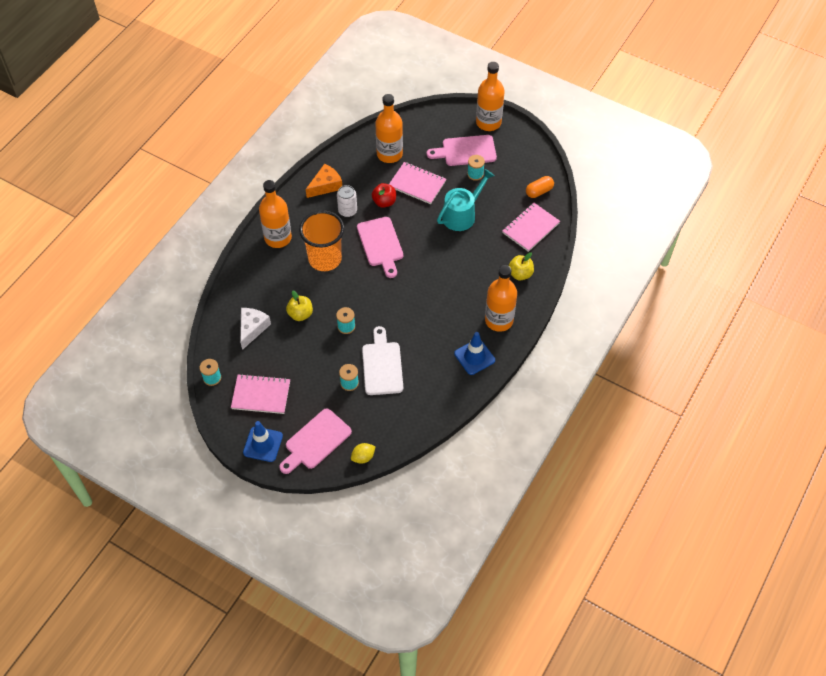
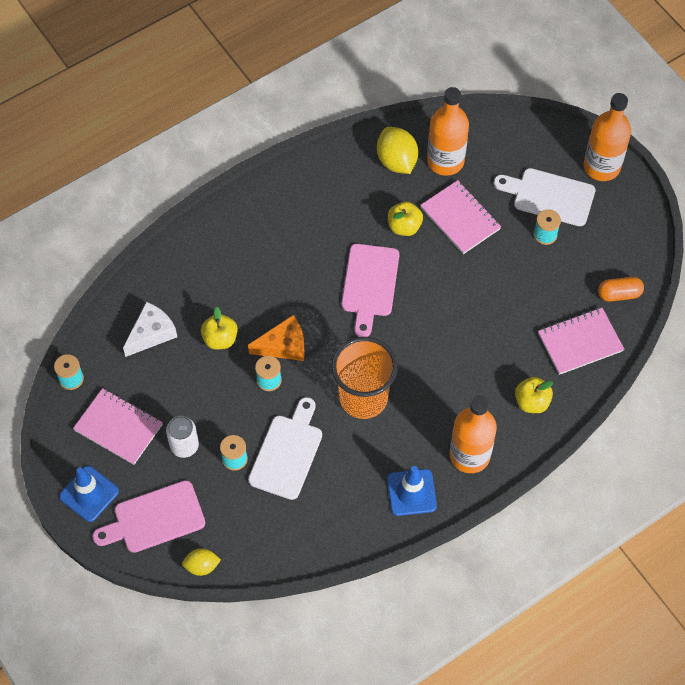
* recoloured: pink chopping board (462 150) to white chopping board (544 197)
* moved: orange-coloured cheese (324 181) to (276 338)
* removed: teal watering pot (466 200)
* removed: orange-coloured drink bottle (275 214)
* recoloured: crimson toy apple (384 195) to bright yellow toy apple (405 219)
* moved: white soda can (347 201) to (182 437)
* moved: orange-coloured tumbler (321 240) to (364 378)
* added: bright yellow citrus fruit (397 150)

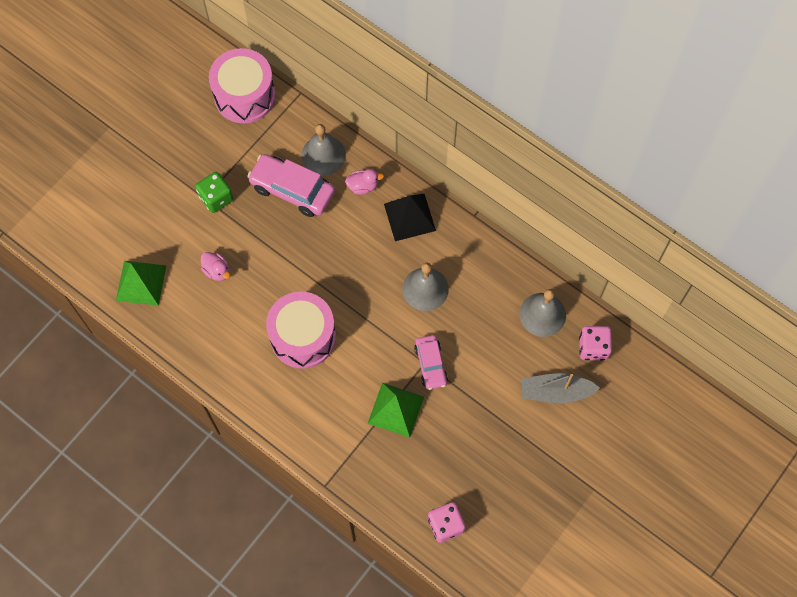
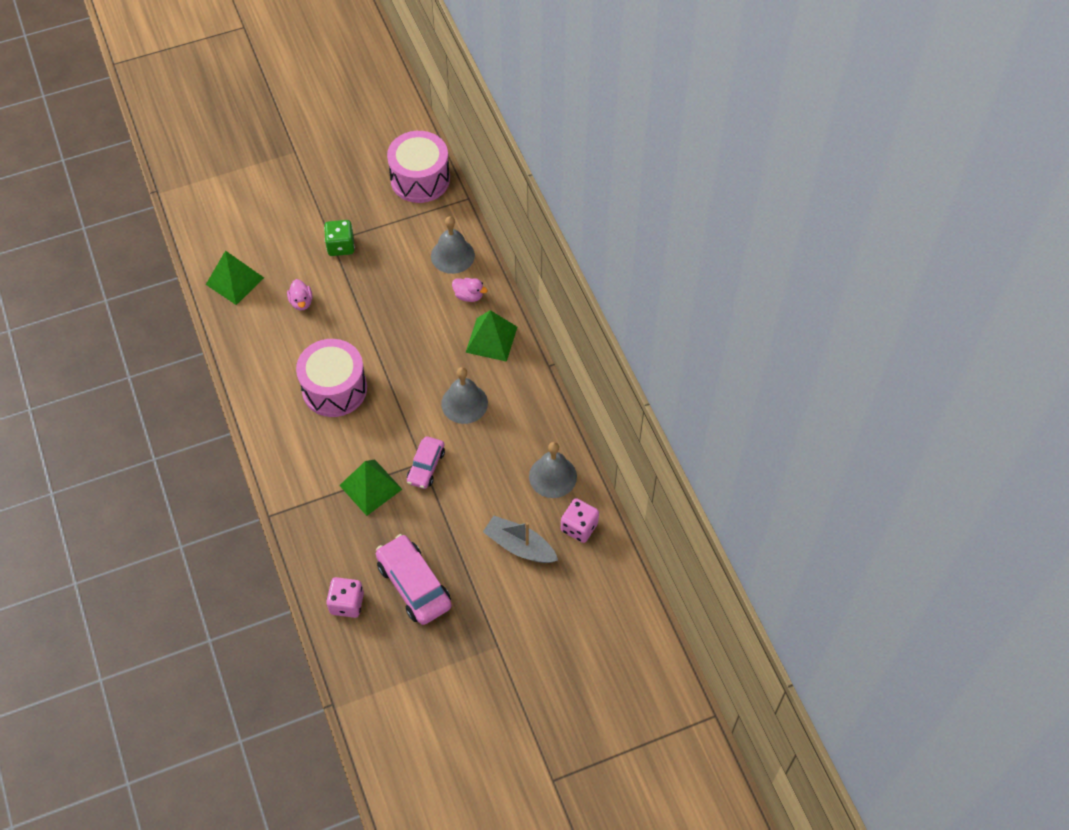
* moved: pink toy car (291 185) to (414 579)
* recoloured: ebony solid pyramid (410 217) to emerald solid pyramid (491 336)

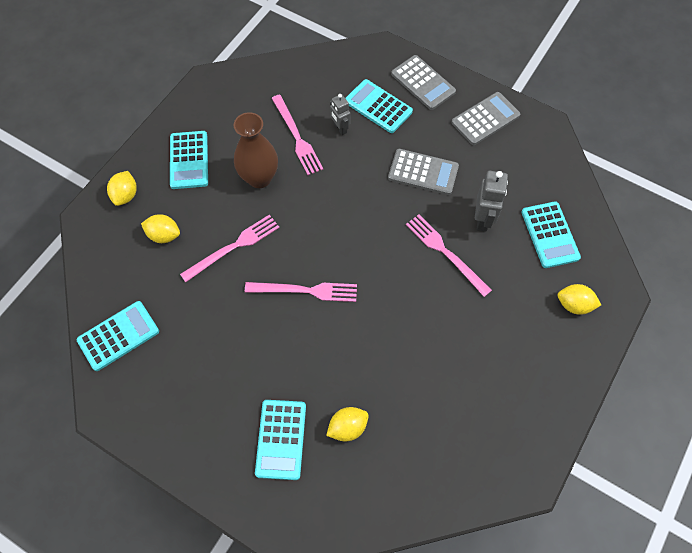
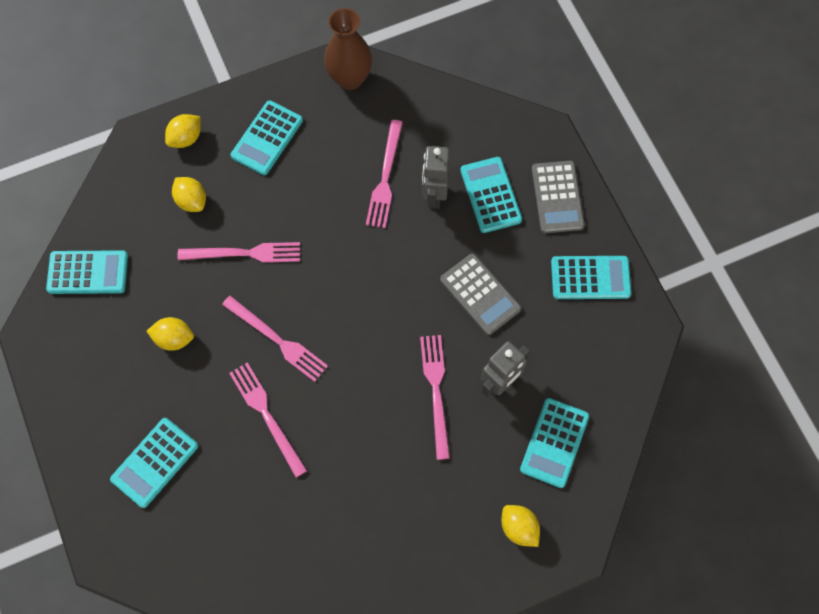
* recoloured: gray pocket calculator (485 118) to teal pocket calculator (591 277)
* resized: gray robot (340 114) = (436 177) x1.54
* moved: brown flower vase (256 150) to (348 49)
* moved: bright yellow citrus fruit (347 424) to (170 334)
* added: pink dinner fork (268 419)

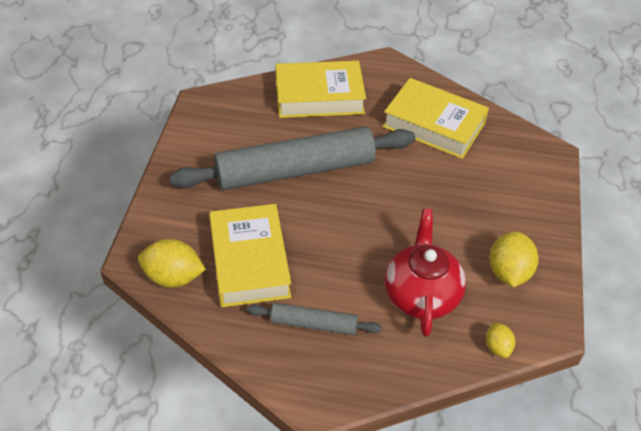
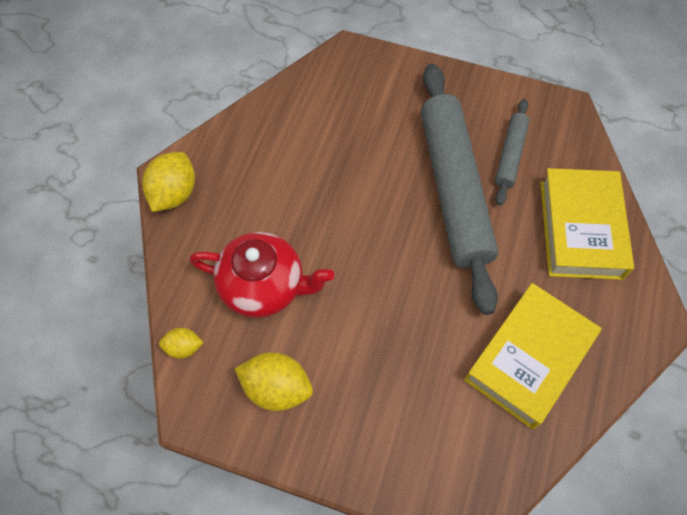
* removed: bright yellow hardcover (250 255)
* moved: bright yellow citrus fruit (172 263) to (168 182)
* moved: gray rolling pin (314 319) to (512 152)

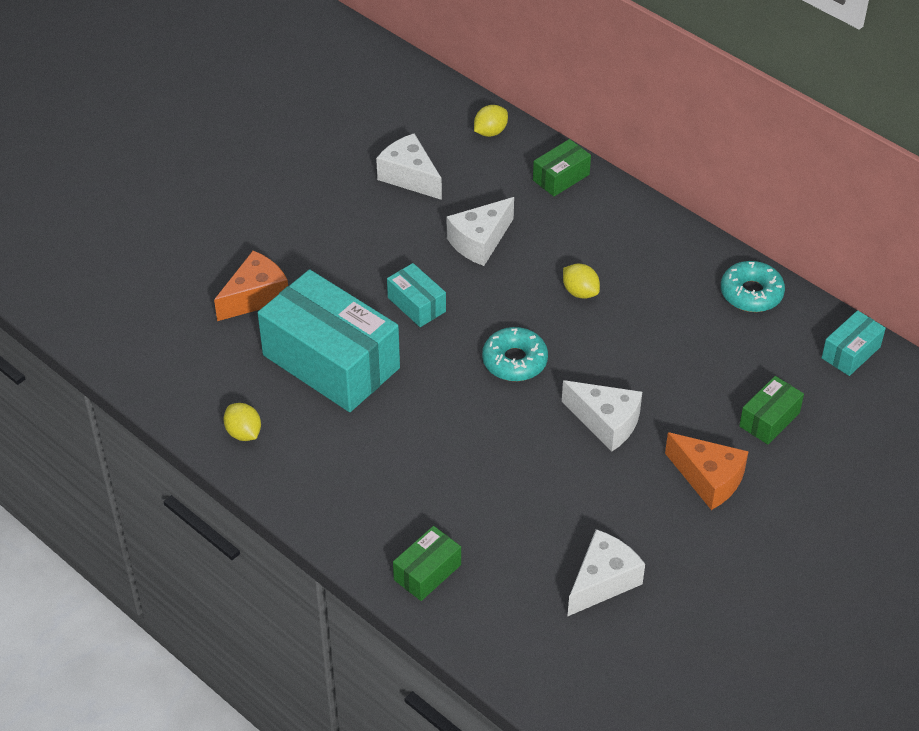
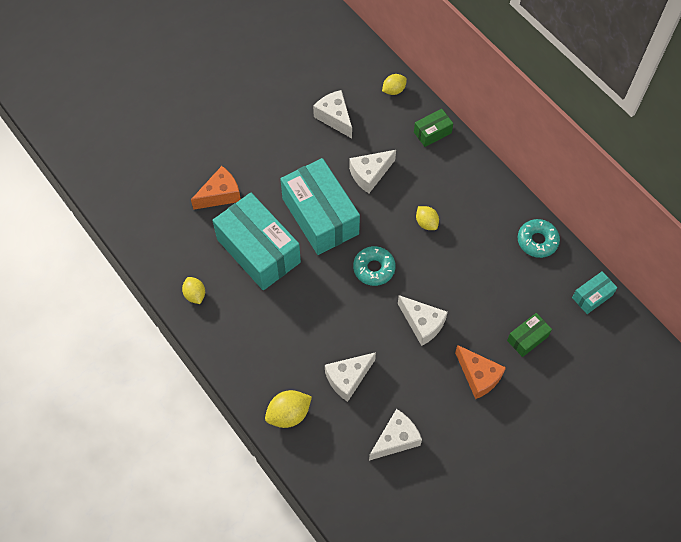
* resized: teal box (416 295) = (320 206) x2.20
* replaced: emerald box (427 563) to bright yellow citrus fruit (288 409)
* added: white cheese (350 377)

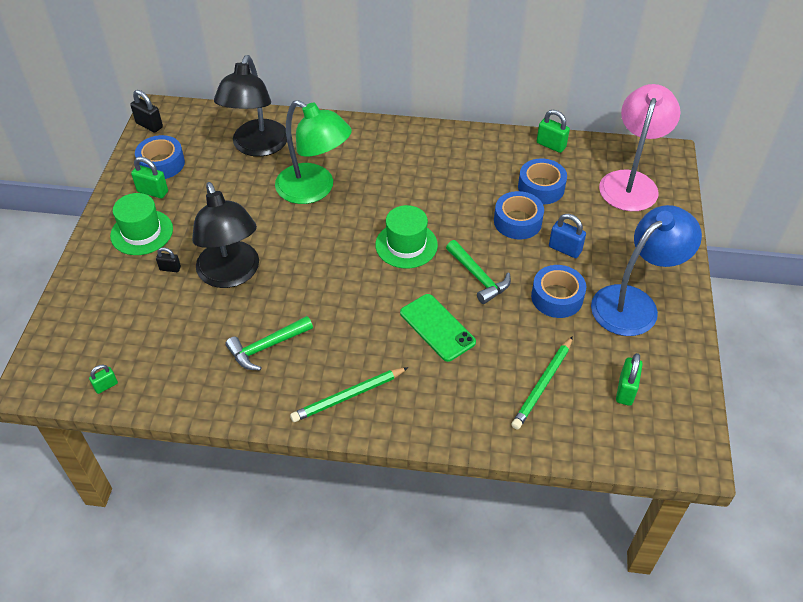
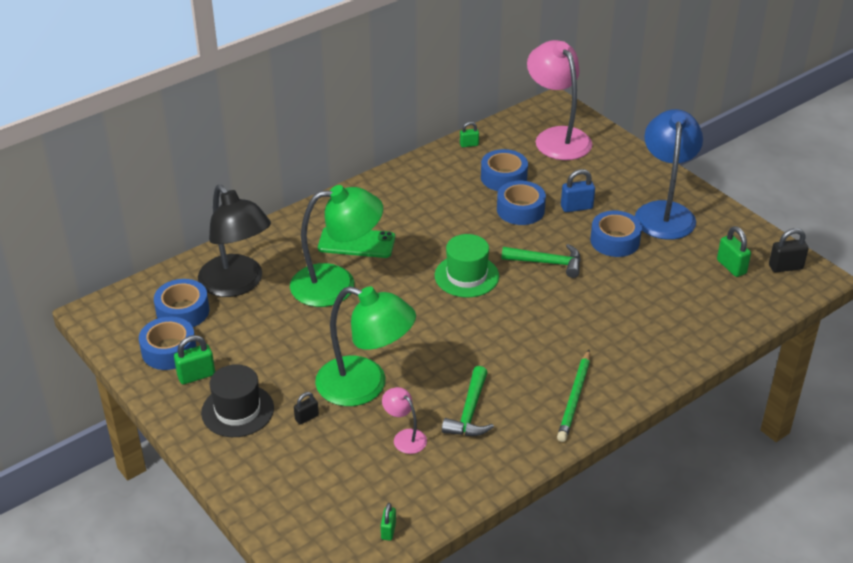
* moved: ebony lock (146 111) to (789 250)
* resized: emerald lock (553 131) = (469 134) x0.63
* recoloured: ebony reading lamp (225 235) to emerald reading lamp (365 346)
* recoloured: emerald hat (141 224) to ebony hat (237 400)
* moved: emerald smartphone (438 328) to (356 242)
* removed: emerald pencil (542 382)
* added: royal blue roll of tape (181 303)
* added: pink reading lamp (404 420)

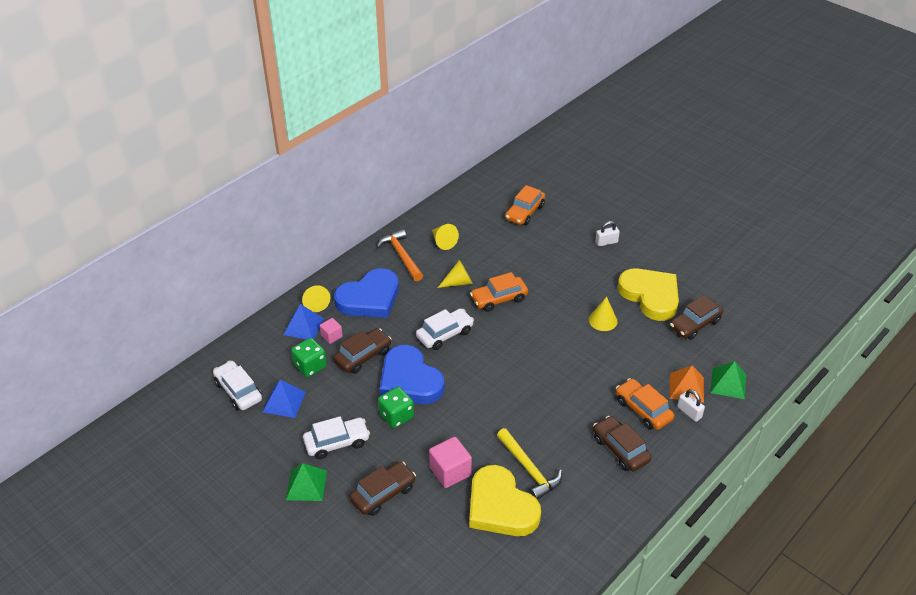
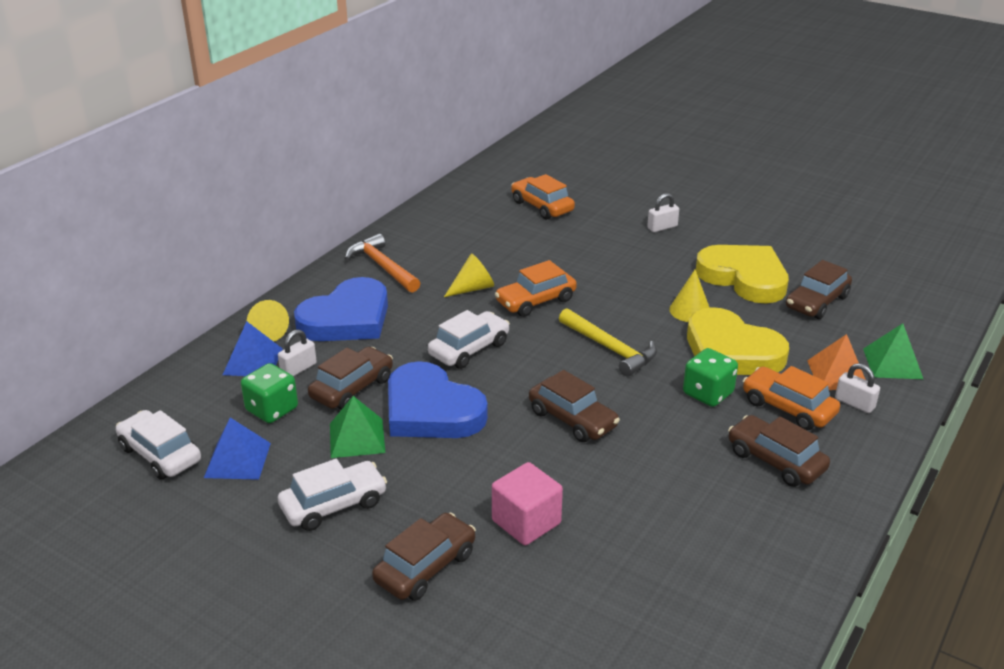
* turned: orange-coloured toy car (525 205) = (543 197) 120 degrees clockwise
* removed: bright yellow solid cone (445 237)
* replaced: pink cube (331 331) to white lock (297 352)
* moved: emerald die (396 407) to (710 377)
* moved: bright yellow hammer (529 464) to (608 342)
* moved: emerald solid pyramid (306 482) to (357 427)
* moved: bright yellow heart shape (505 500) to (738 341)
* added: brown toy car (574 406)

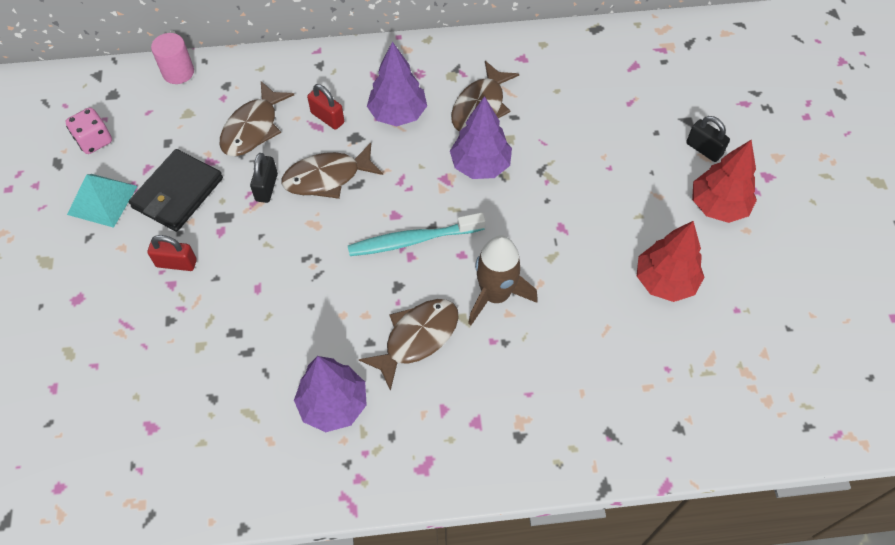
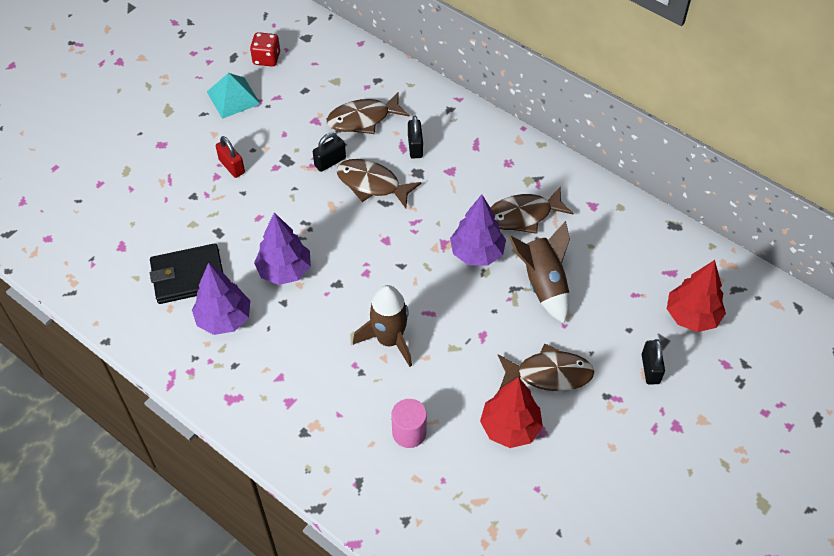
* moved: pink cylinder shape (172 58) to (409 423)
* moved: violet tree (397 83) to (282 248)
* recoloured: crimson lock (325 107) to ebony lock (415 137)
* recoloured: pink die (88 130) to crimson die (265 49)
* moved: crimson tree (724 181) to (696 296)
* moved: ebony billfold (175 190) to (186 273)
* removed: teal tooth brush (416 234)
* moved: brown fish figure (409 345) to (546 367)
* added: brown toy rocket (539 272)

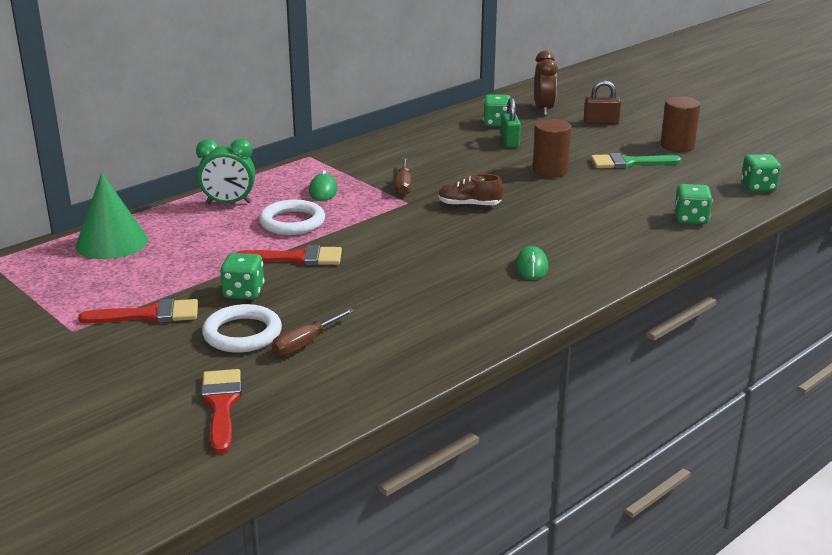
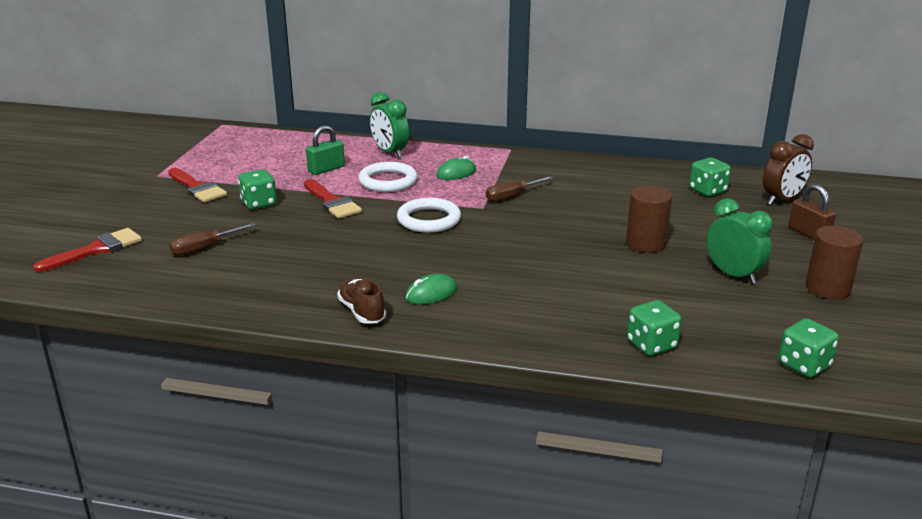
* moved: emerald lock (511 123) to (325 150)
* replaced: emerald brush (636 161) to emerald bedside clock (739 241)
* removed: emerald solid cone (112 216)
* moved: brown lace-up shoe (470 190) to (361 301)
* moved: white hoop (242 328) to (429 215)
* turned: brown hand screwdriver (313 332) = (212 239) 45 degrees counterclockwise

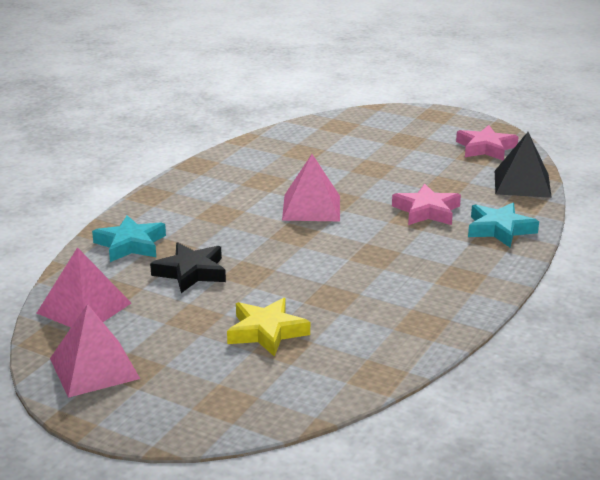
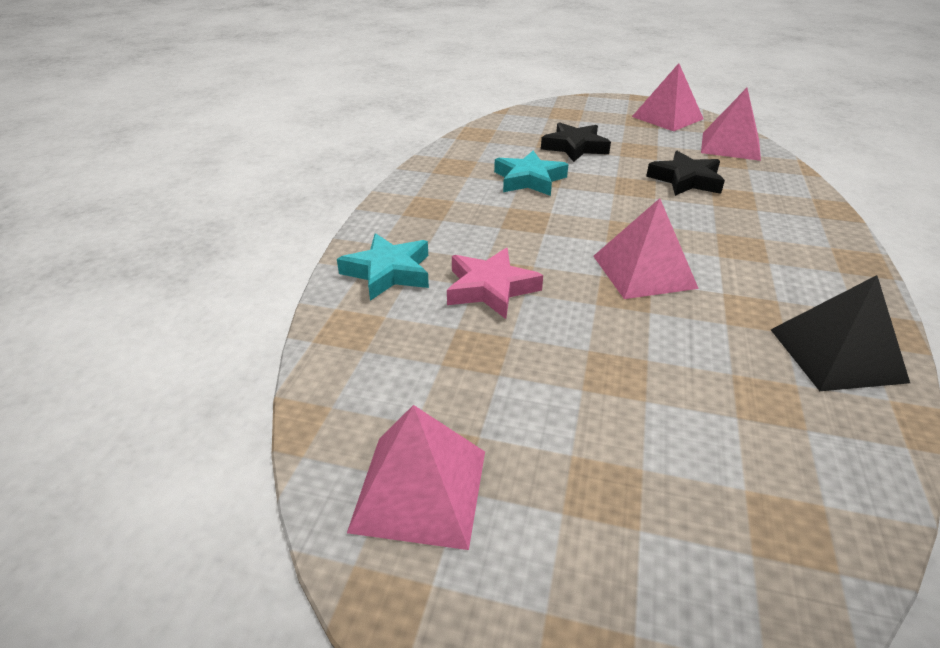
* replaced: pink star shape (487 142) to pink solid pyramid (416 477)
* moved: ebony solid pyramid (523 165) to (840 333)
* moved: teal star shape (129 238) to (531 173)
* recoloured: bright yellow star shape (268 327) to ebony star shape (576 142)

